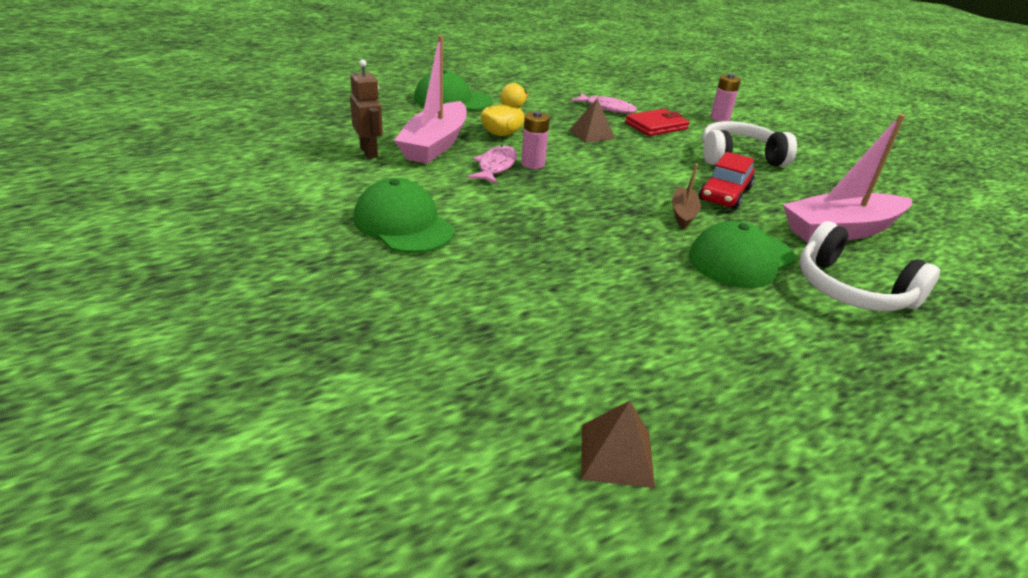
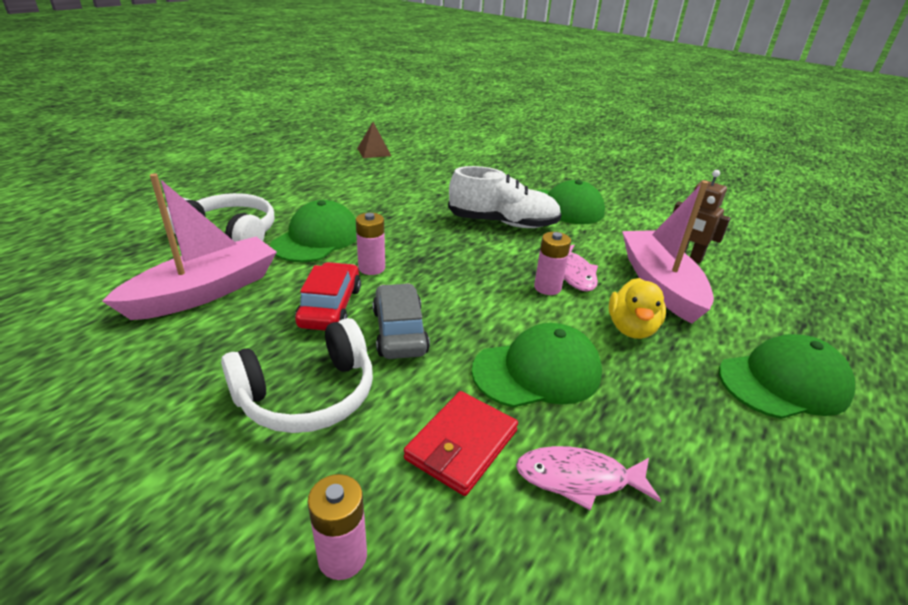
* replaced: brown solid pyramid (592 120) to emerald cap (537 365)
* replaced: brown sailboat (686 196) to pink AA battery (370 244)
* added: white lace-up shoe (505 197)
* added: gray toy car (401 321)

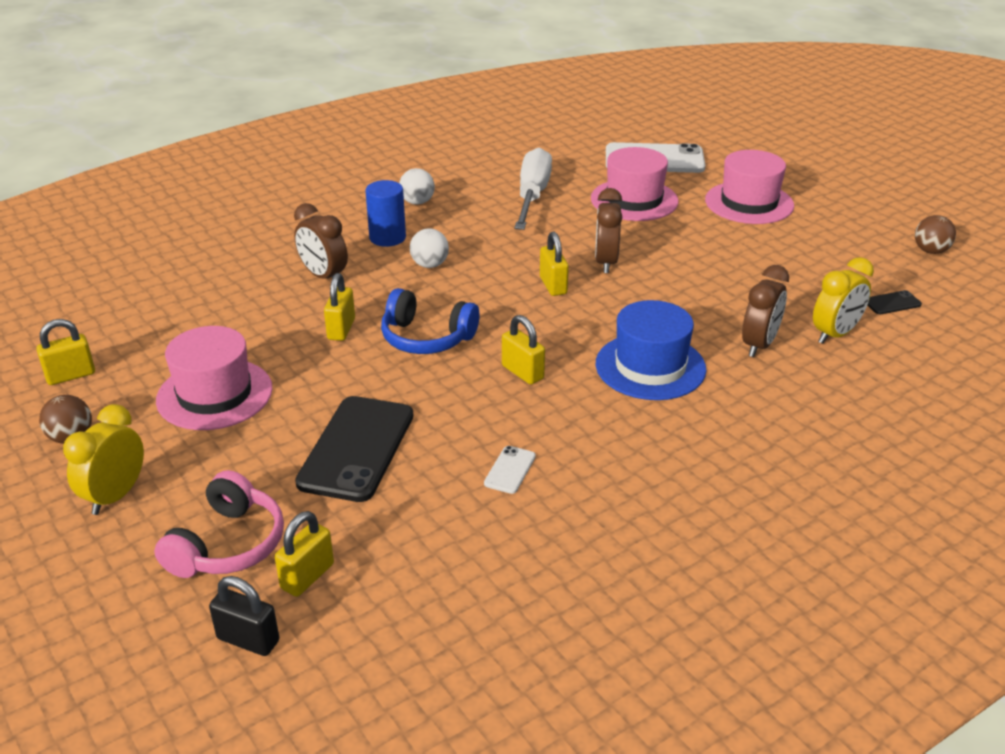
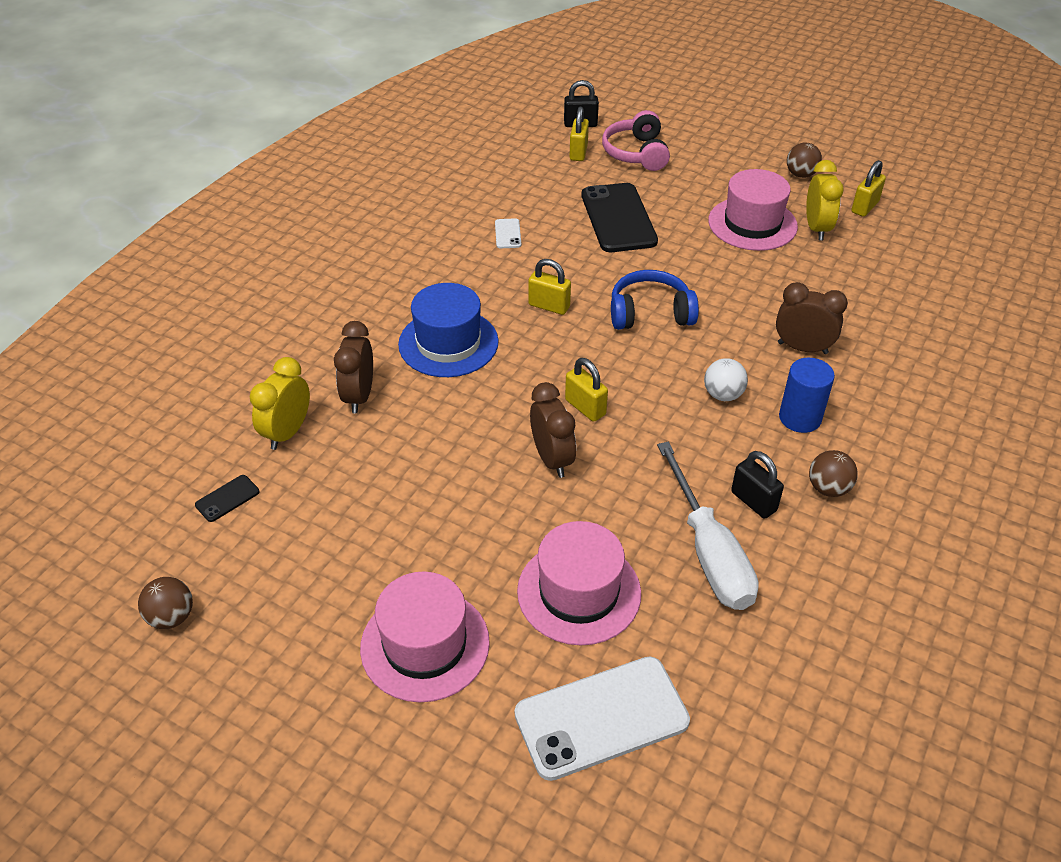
* recoloured: white play ball (417 186) to brown play ball (833 473)
* removed: bright yellow lock (339 307)
* moved: bright yellow bedside clock (103 459) to (825 200)
* added: ebony lock (757 485)

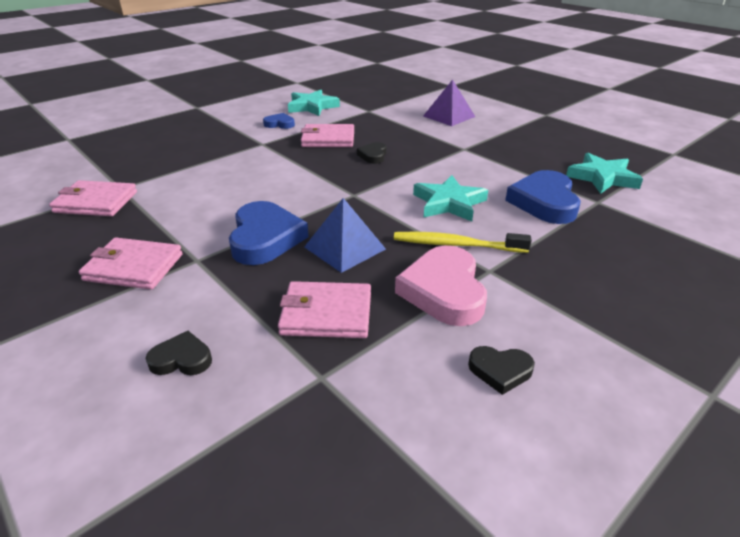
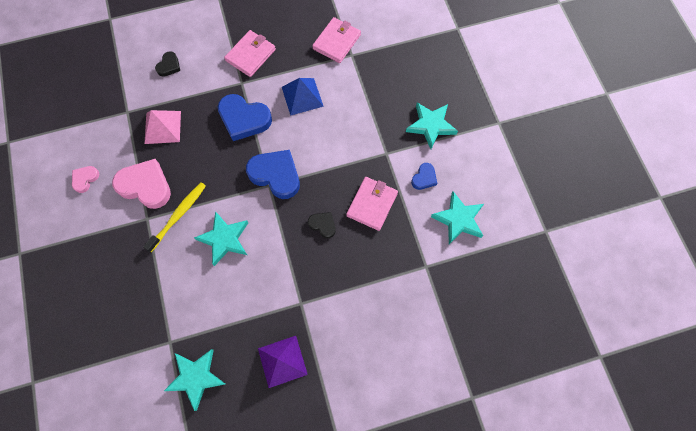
* moved: violet solid pyramid (449 102) to (283 362)
* moved: royal blue heart shape (542 197) to (273 174)
* moved: royal blue solid pyramid (345 235) to (303 97)
* replaced: pink billfold (324 309) to pink solid pyramid (162 127)
* recoloured: ebony heart shape (501 370) to pink heart shape (85 179)
* added: teal star shape (432 126)

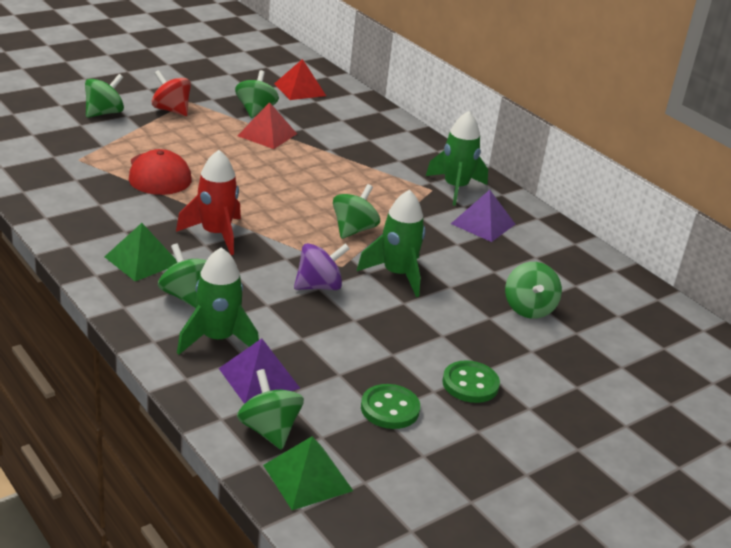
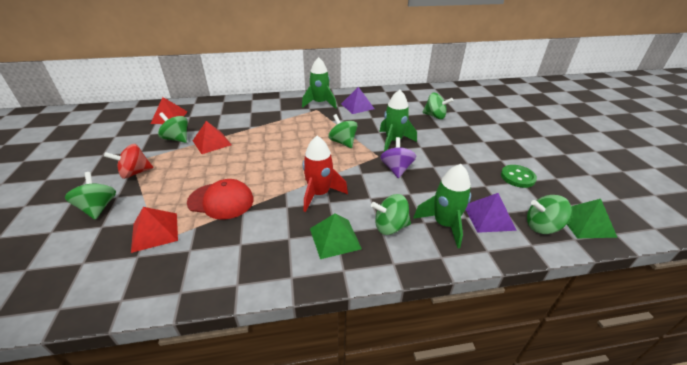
* removed: emerald shirt button (471 381)
* added: crimson solid pyramid (154 230)

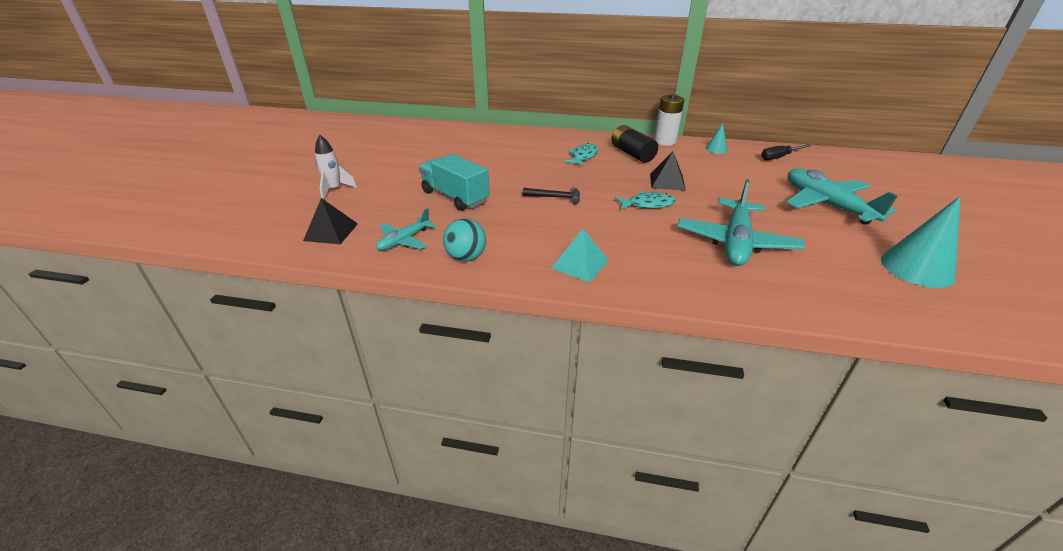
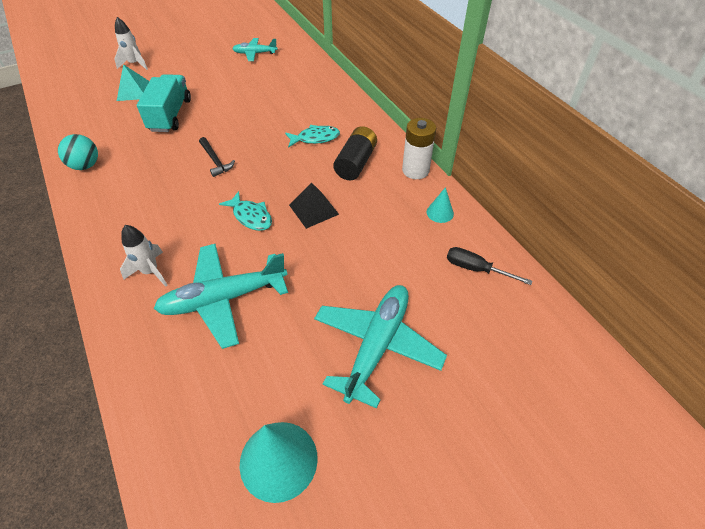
* removed: ebony solid pyramid (330 221)
* moved: teal aeroplane (406 229) to (255 49)
* moved: teal solid pyramid (580 256) to (133 82)
* added: white toy rocket (143 256)

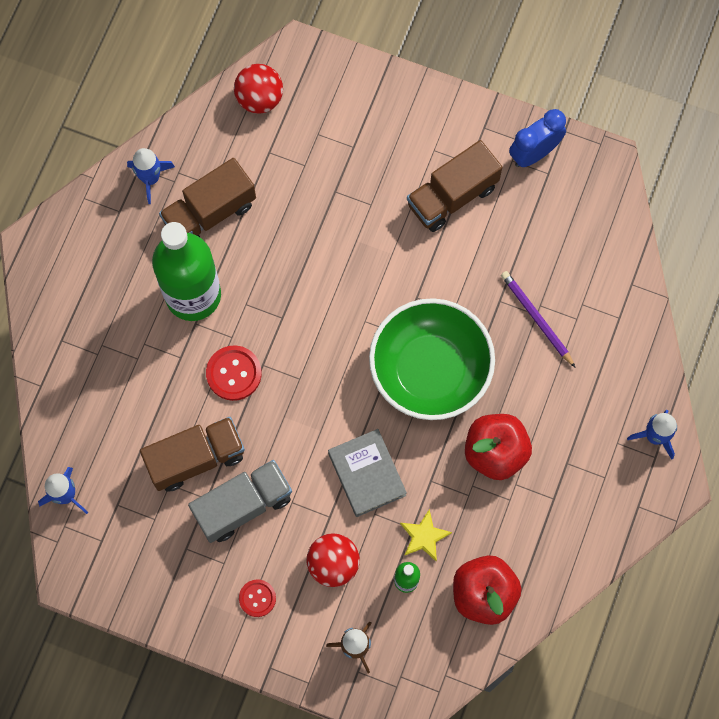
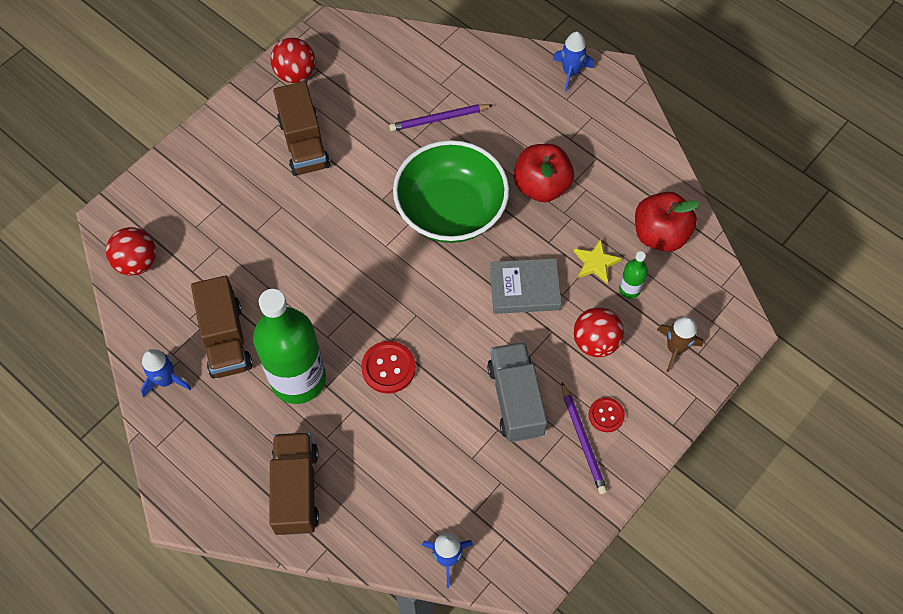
* replaced: royal blue bedside clock (537 138) to crimson play ball (293 60)
* moved: brown truck (192 454) to (294 483)
* added: violet pencil (584 438)

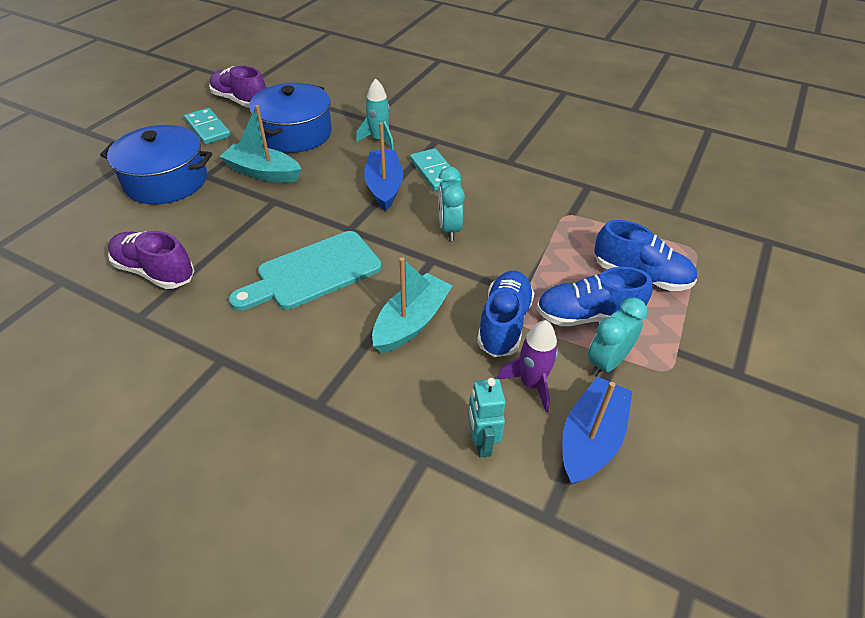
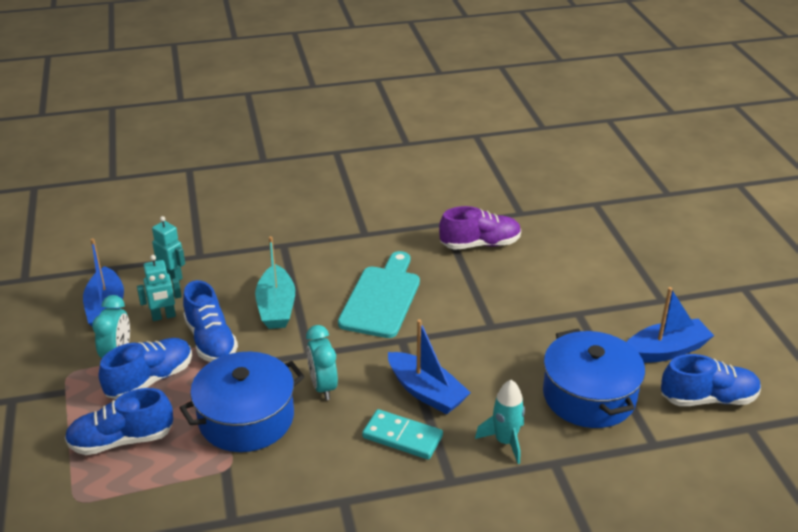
* recoloured: violet lace-up shoe (237 87) to royal blue lace-up shoe (711 380)
* removed: teal sailboat (260 144)
* replaced: teal domino piece (207 126) to royal blue sailboat (670 325)
* moved: royal blue cooking pot (156 165) to (242 402)
* turned: teal bedside clock (451 204) = (322 362) 150 degrees counterclockwise
* replaced: violet toy rocket (527 366) to teal robot (159 288)

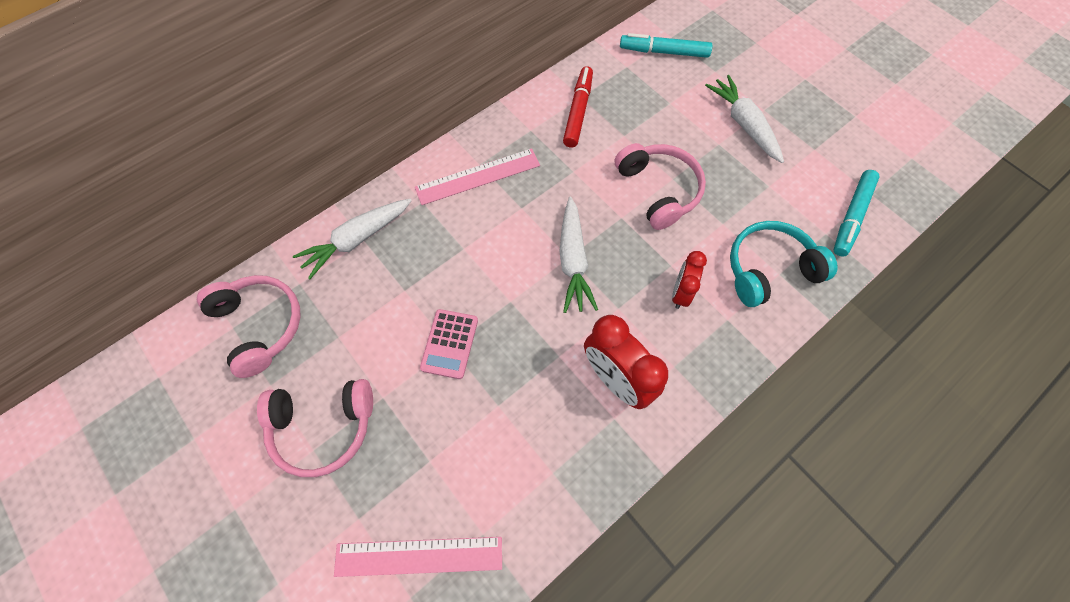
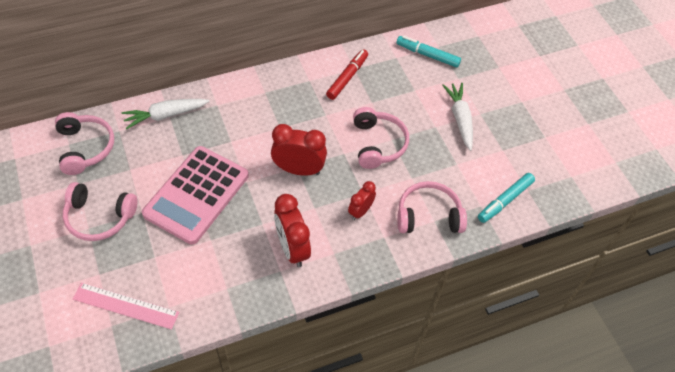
* removed: pink straightedge (477 176)
* replaced: white toy carrot (578 255) to crimson bedside clock (299 150)
* recoloured: teal headset (784 264) to pink headset (432 207)
* resized: pink pocket calculator (449 344) = (195 195) x2.17

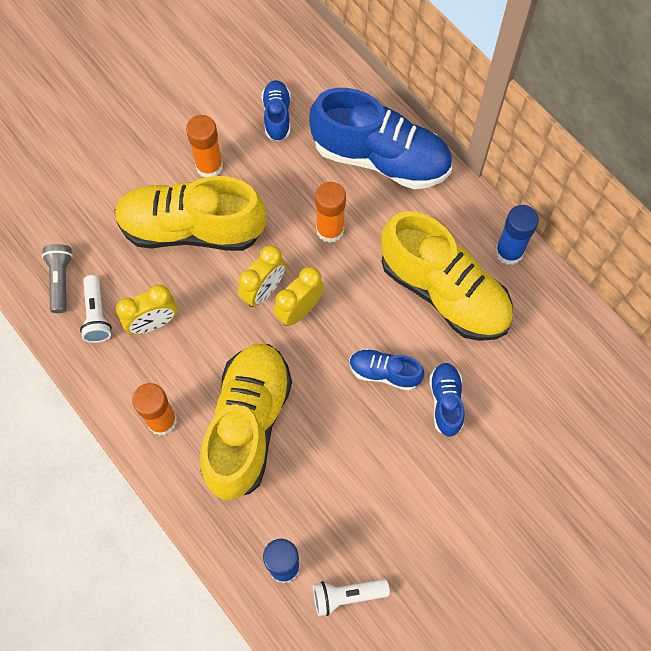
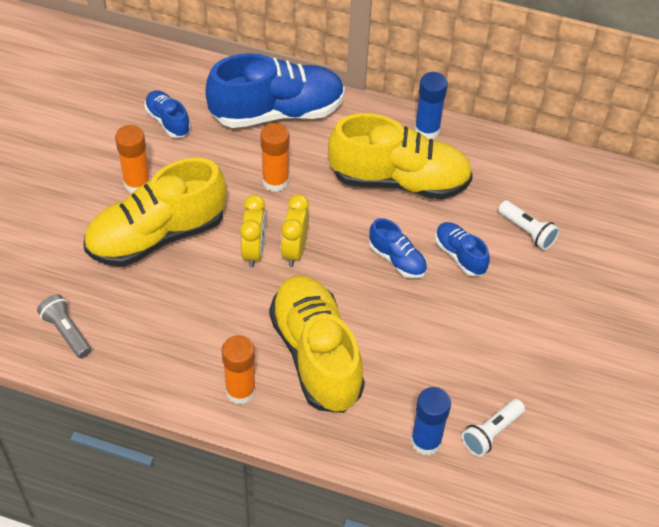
* moved: white torch (96 309) to (529 225)
* removed: bright yellow bedside clock (146 309)
* turned: royal blue lace-up shoe (387 370) = (398 248) 120 degrees counterclockwise

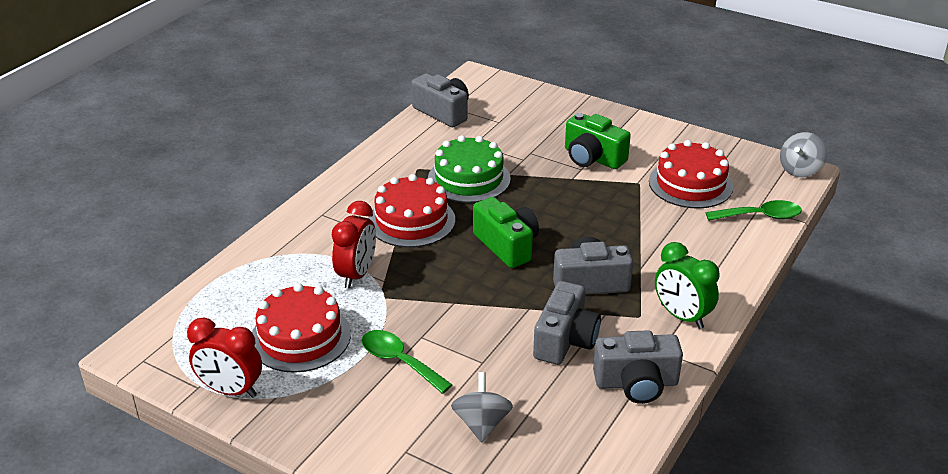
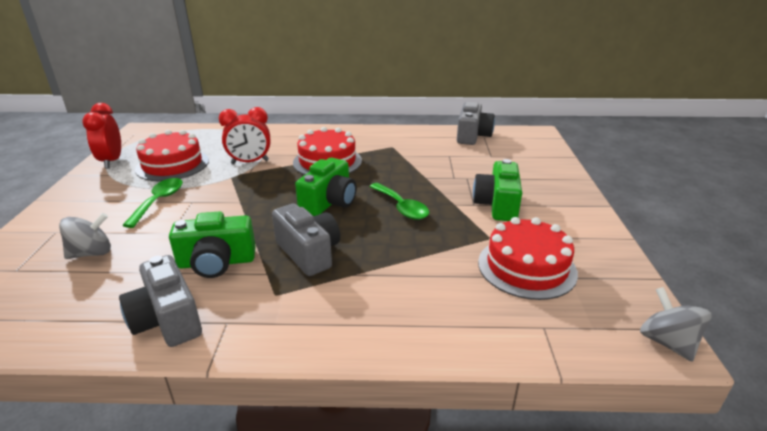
* turned: gray spinning top (803 154) = (676 324) 60 degrees clockwise
* removed: emerald gateau (469 169)
* moved: emerald spoon (754 210) to (399 201)
* removed: emerald bedside clock (687 285)
* recoloured: gray photo camera (567 323) to emerald photo camera (212 244)

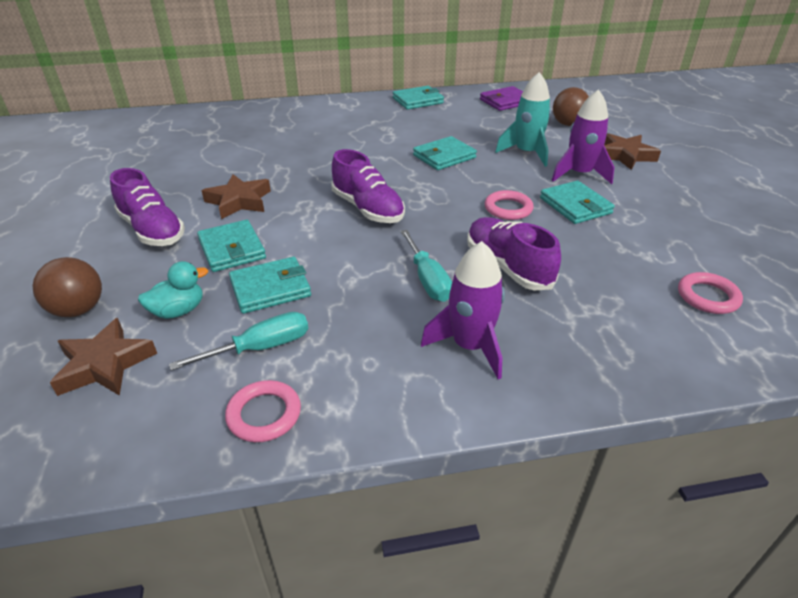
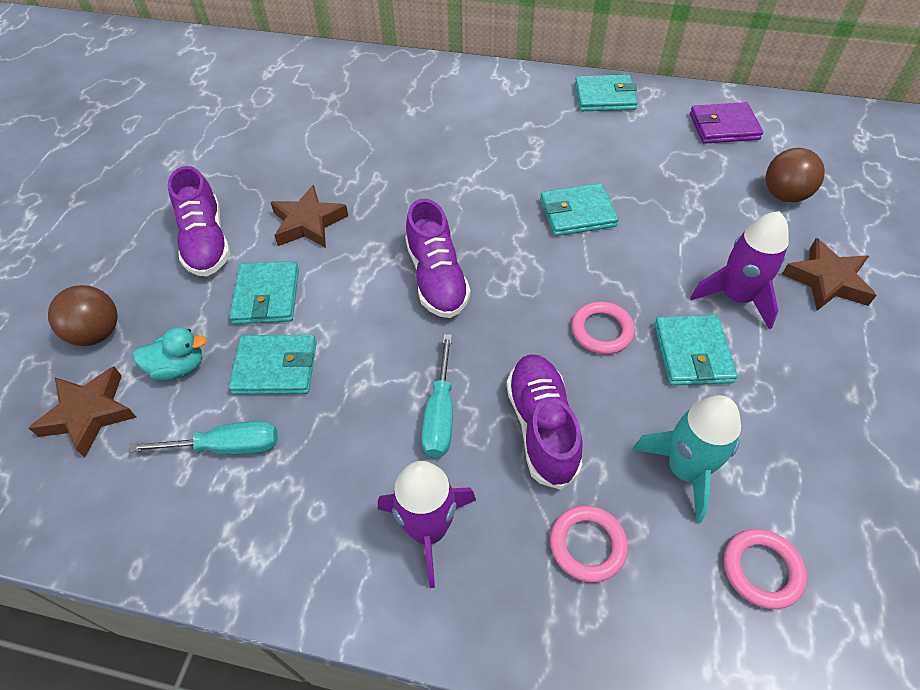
* moved: teal toy rocket (523 119) to (686 459)
* moved: pink hoop (263 411) to (589 543)

